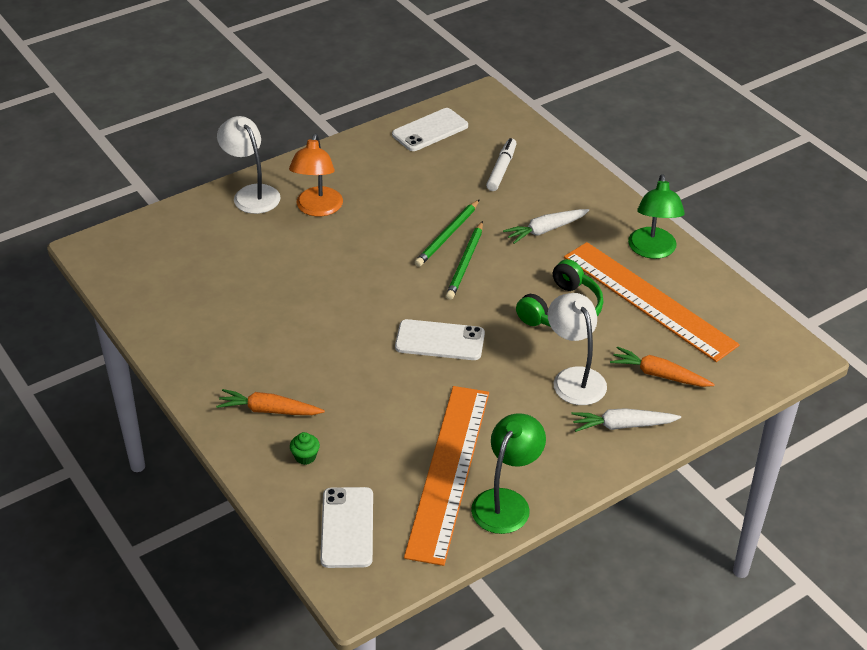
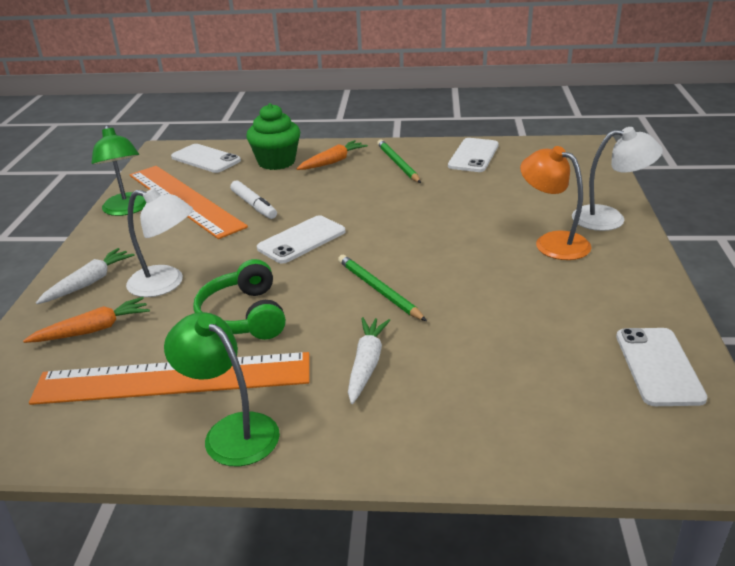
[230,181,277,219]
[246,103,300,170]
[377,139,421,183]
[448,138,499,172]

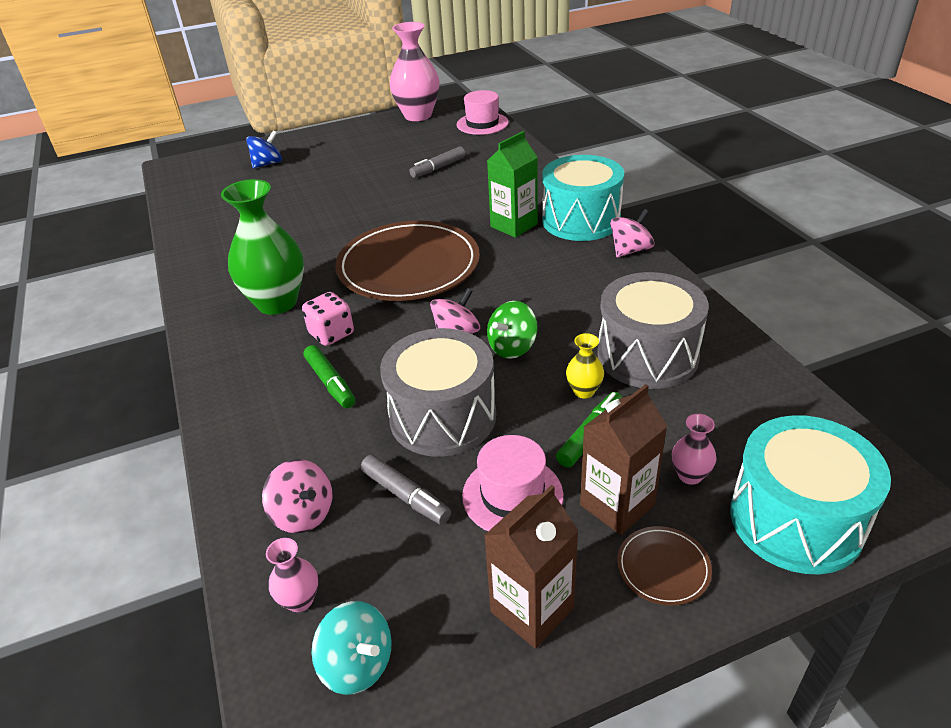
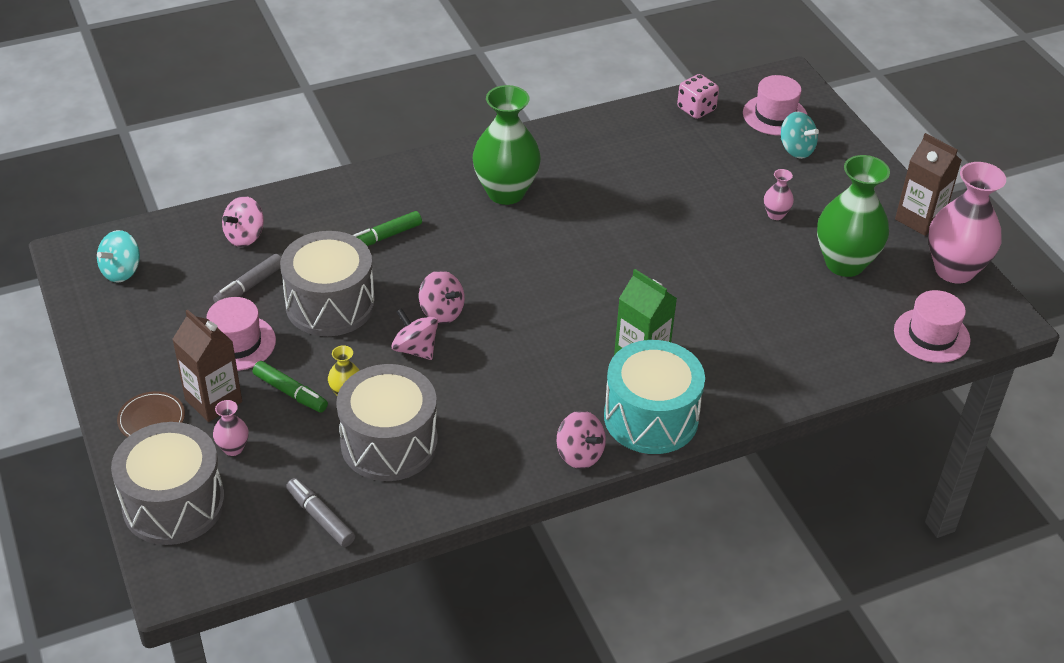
[111,422,225,545]
[286,478,355,547]
[391,308,438,360]
[677,74,719,119]
[743,75,807,136]
[764,169,794,220]
[781,112,819,159]
[817,155,890,277]
[895,133,962,236]
[335,221,480,301] (first image)

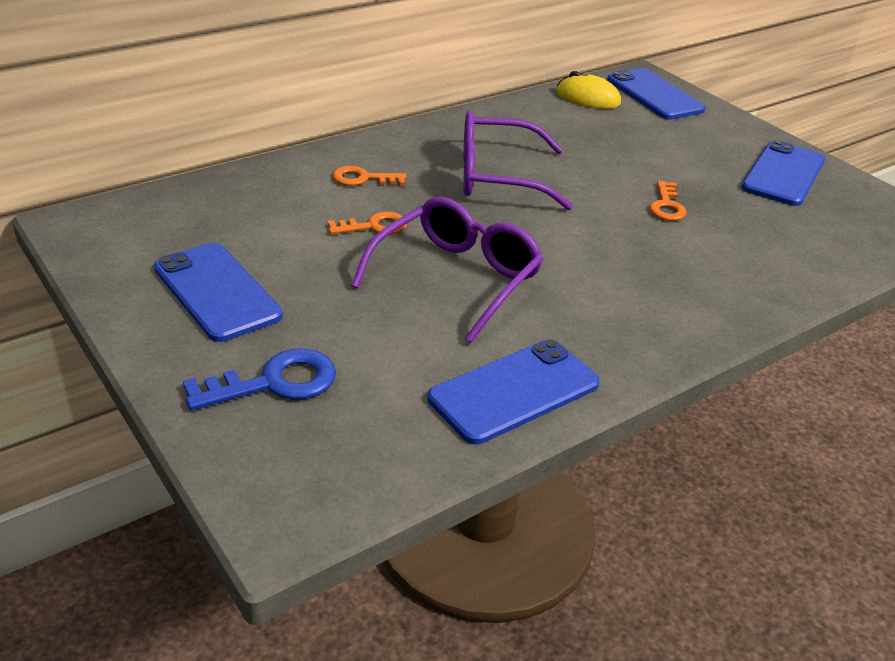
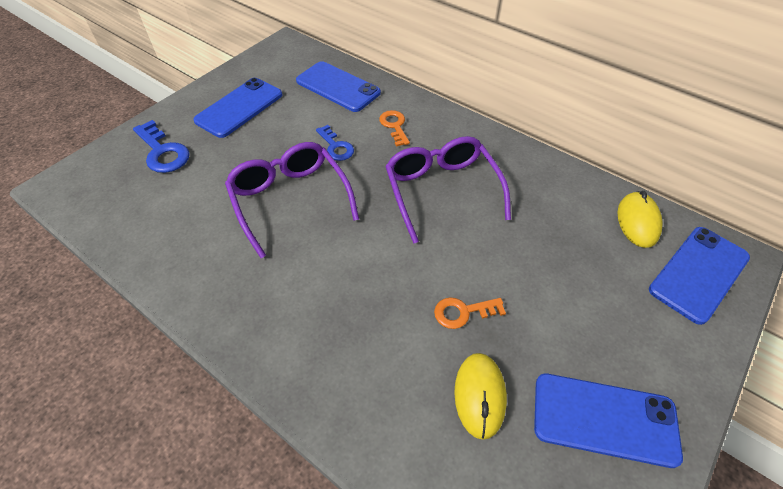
[225,142,359,258]
[296,61,381,112]
[316,125,354,161]
[454,353,507,440]

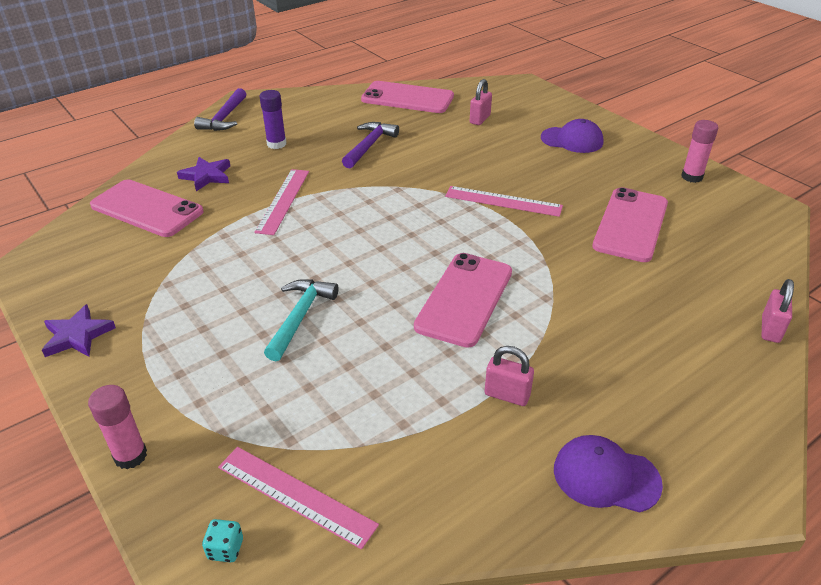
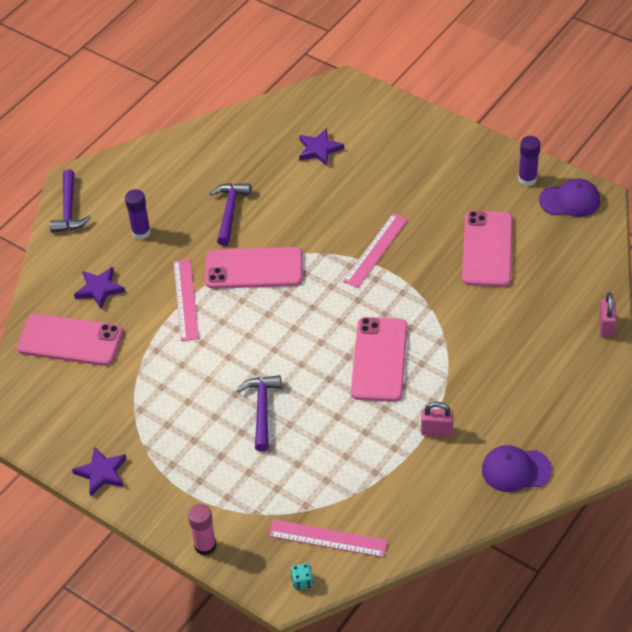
[205,247,302,289]
[237,375,281,452]
[299,128,344,166]
[343,214,408,288]
[518,136,540,186]
[539,178,600,217]

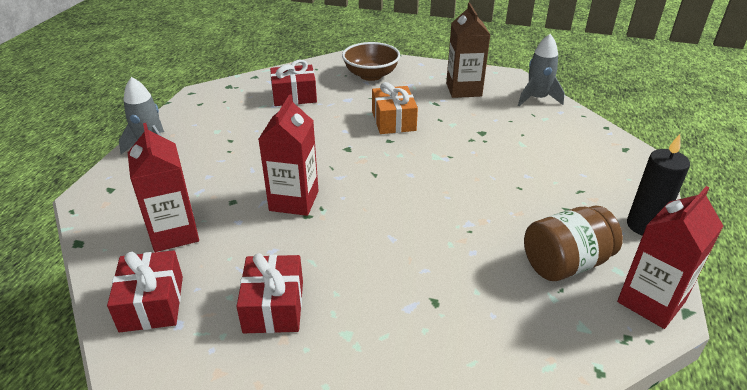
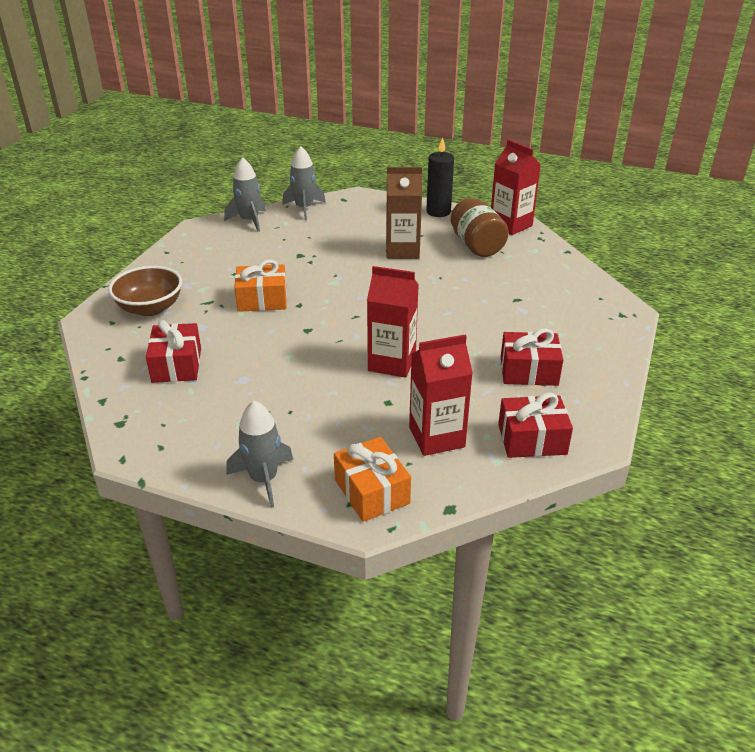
[282,146,325,220]
[334,437,411,522]
[386,167,422,259]

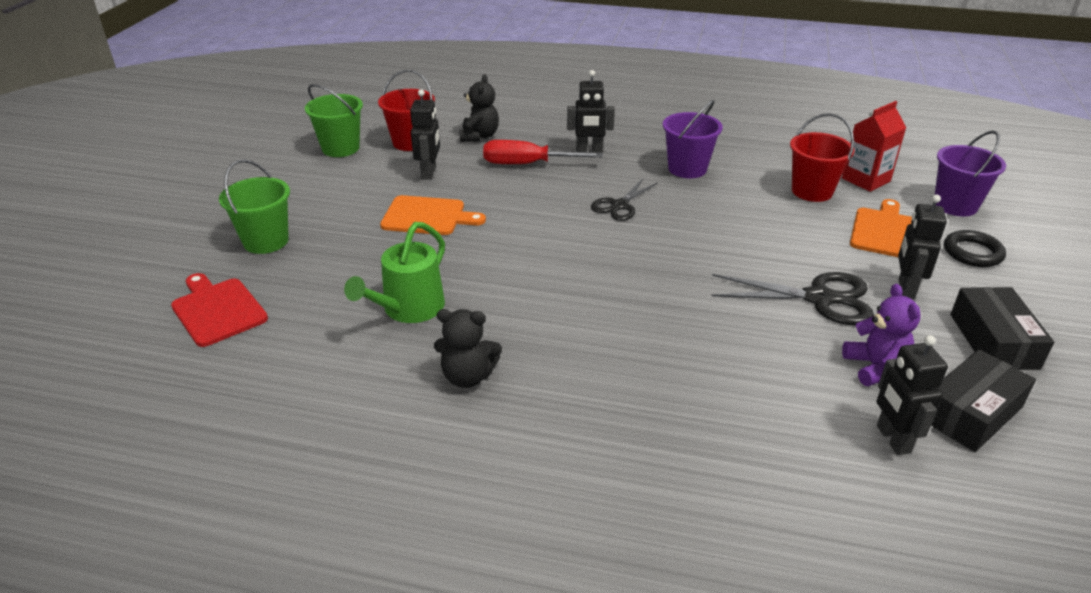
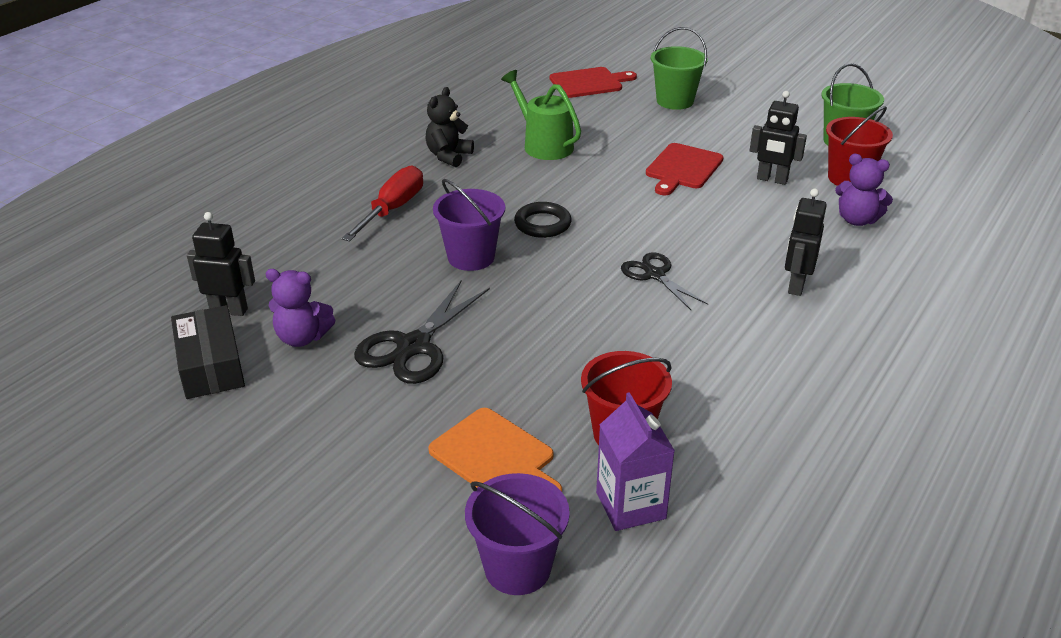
[342,165,423,241]
[433,179,505,271]
[514,202,571,238]
[596,392,675,531]
[646,143,723,195]
[835,154,893,226]
[898,194,947,299] (first image)
[951,287,1054,370] (first image)

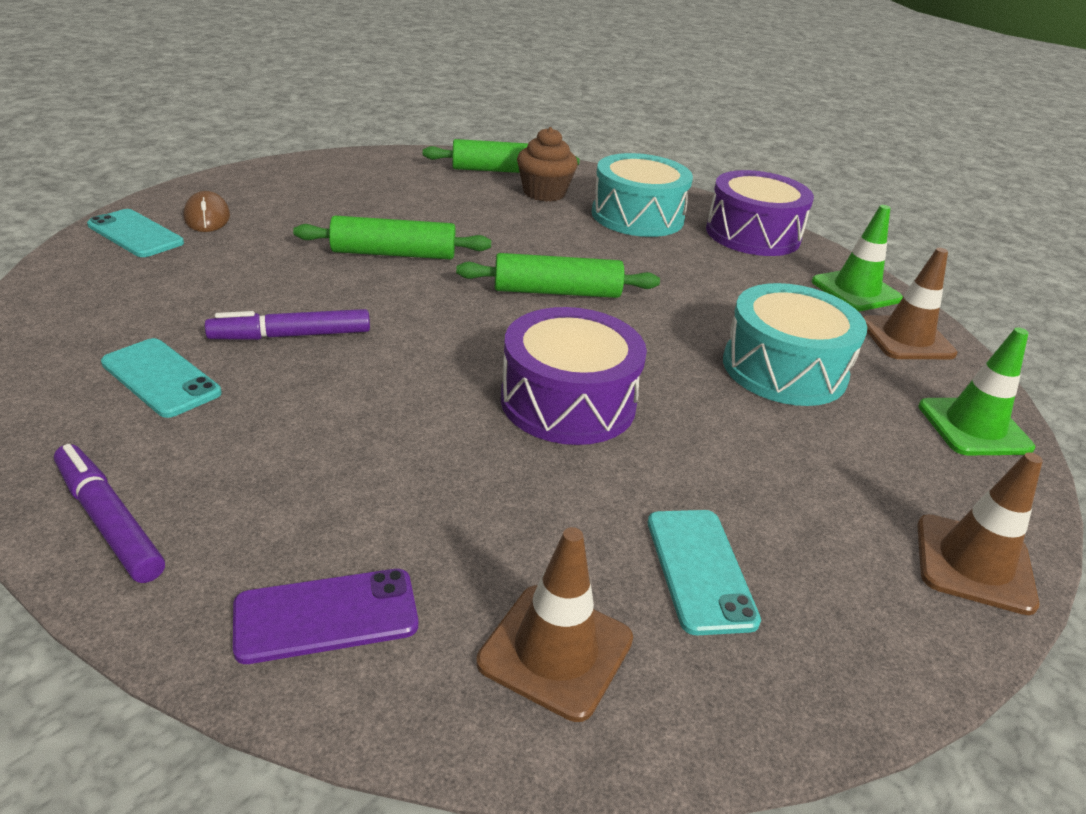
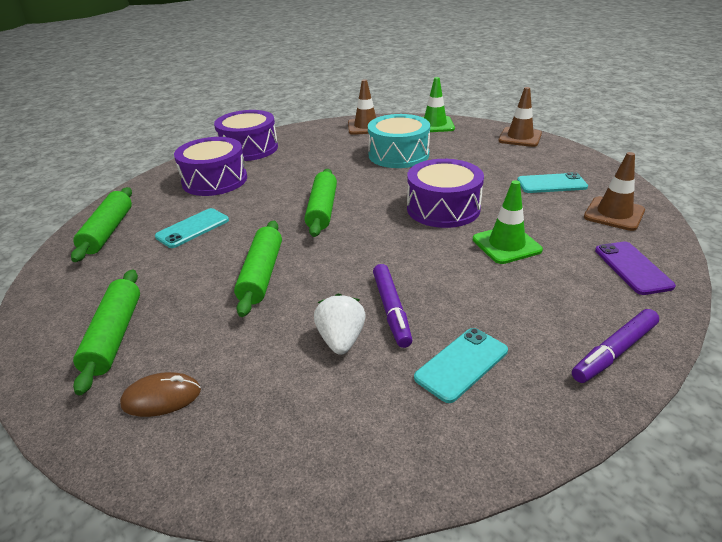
[73,269,140,395]
[155,208,229,248]
[174,137,247,196]
[314,293,366,355]
[473,180,543,264]
[517,127,578,202] (first image)

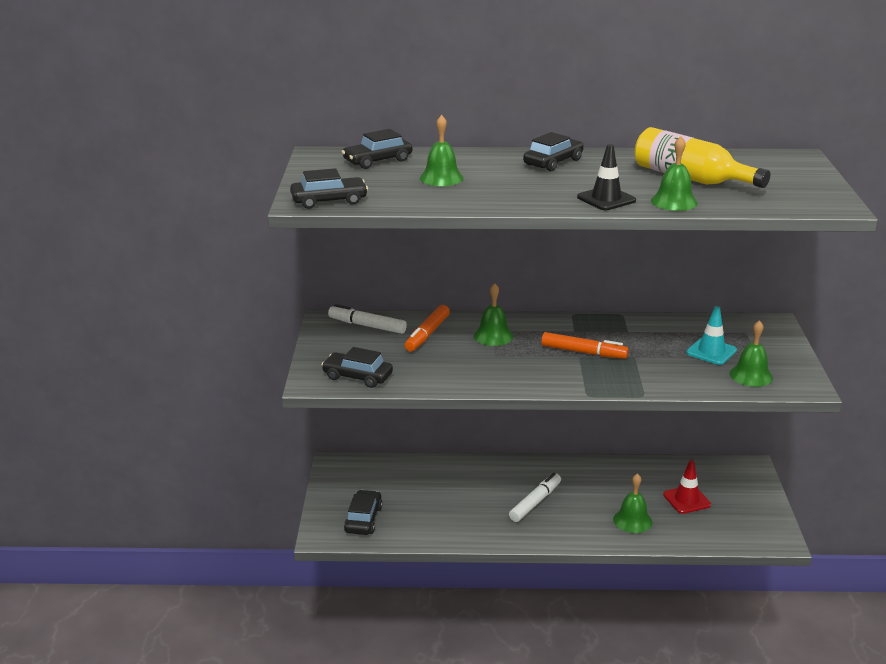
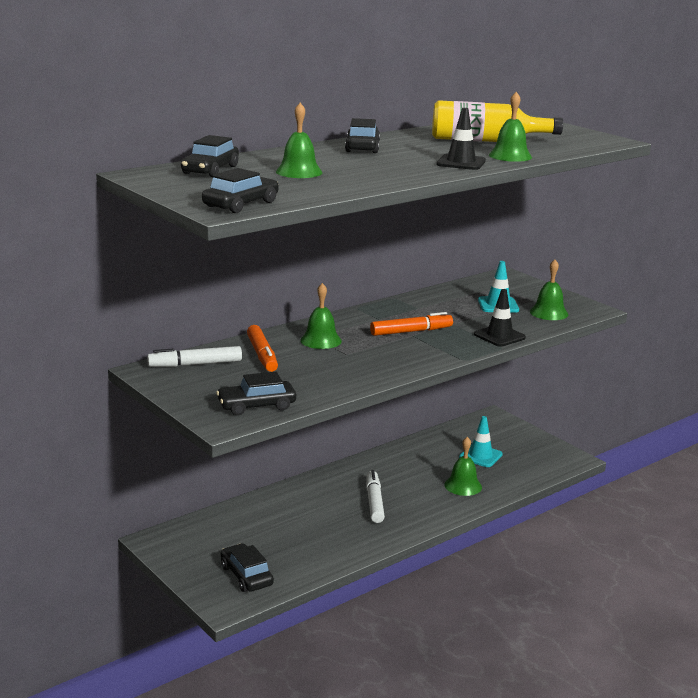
[459,416,503,467]
[474,289,526,346]

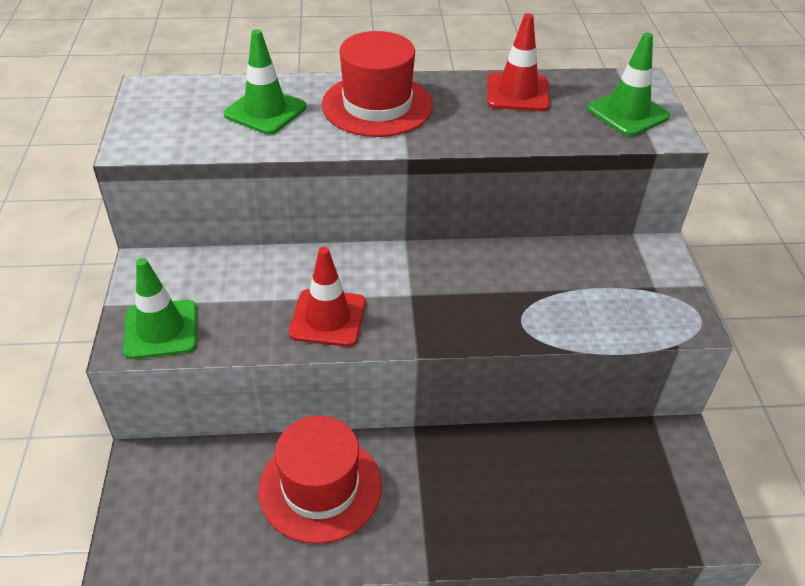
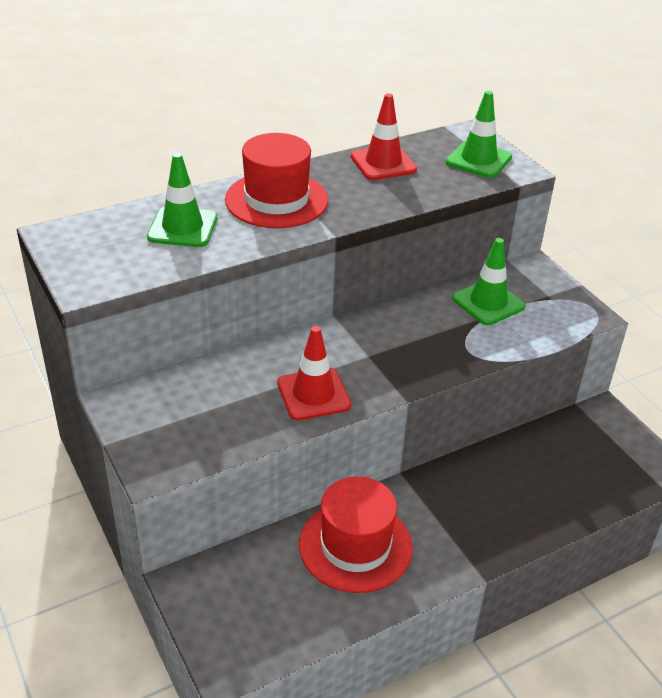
[452,238,525,325]

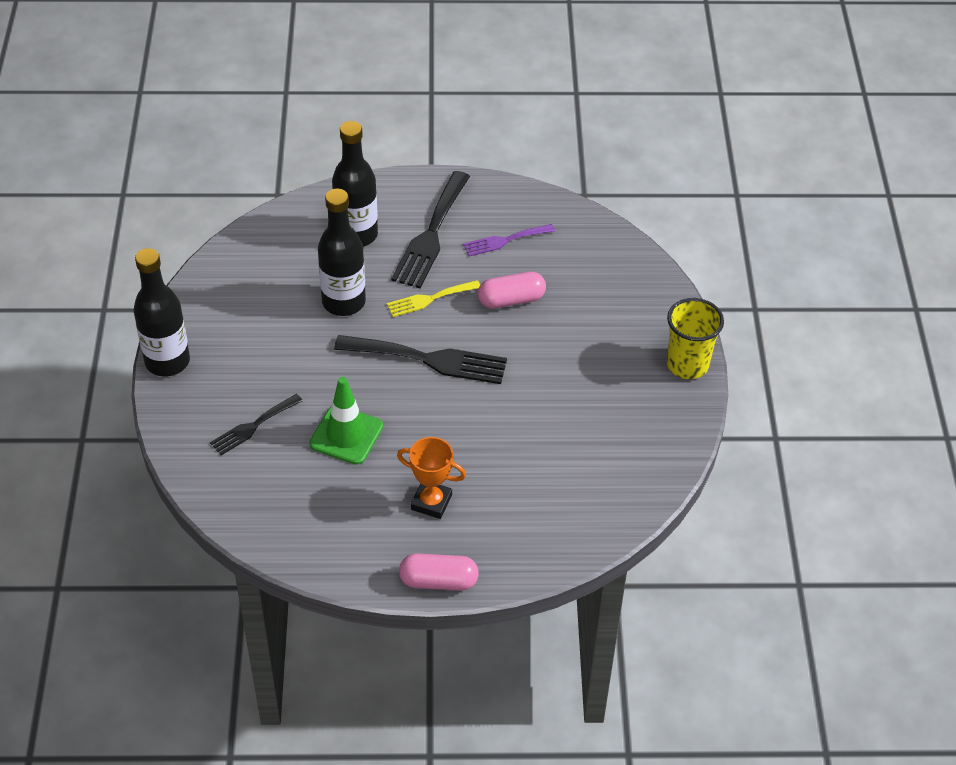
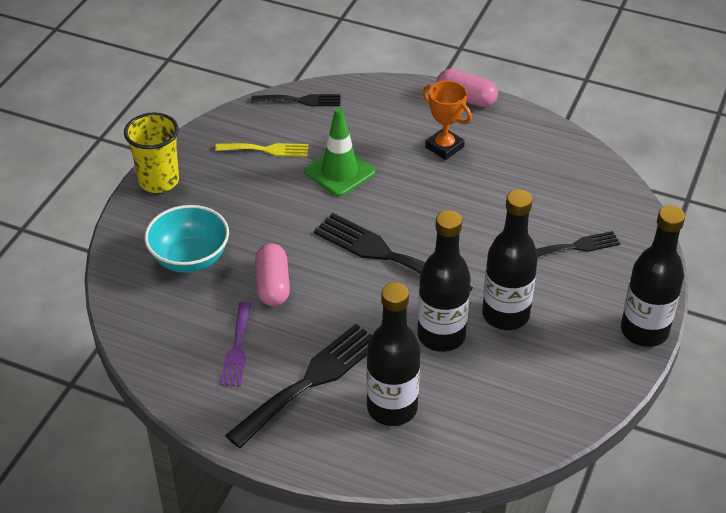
[145,205,229,273]
[215,143,308,157]
[220,302,251,386]
[251,94,341,106]
[255,243,290,306]
[304,108,375,197]
[482,189,538,330]

